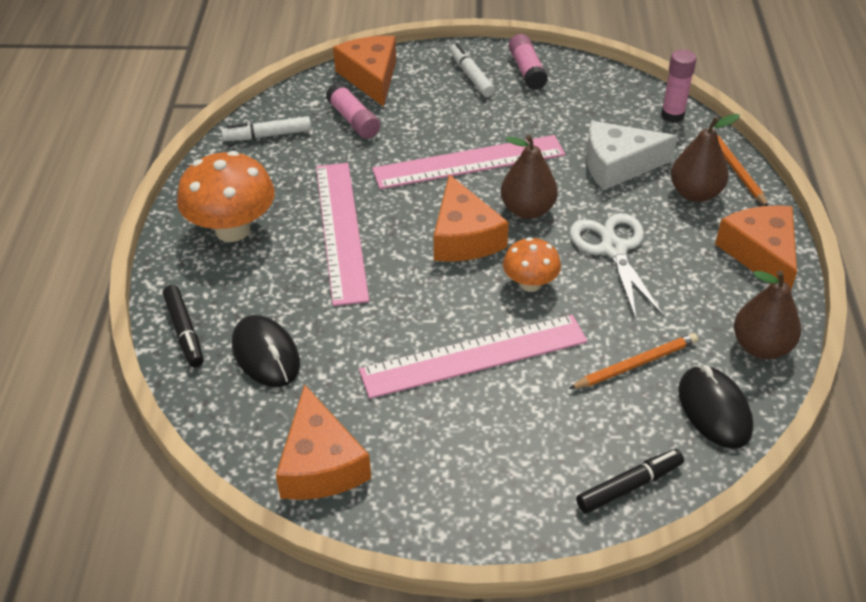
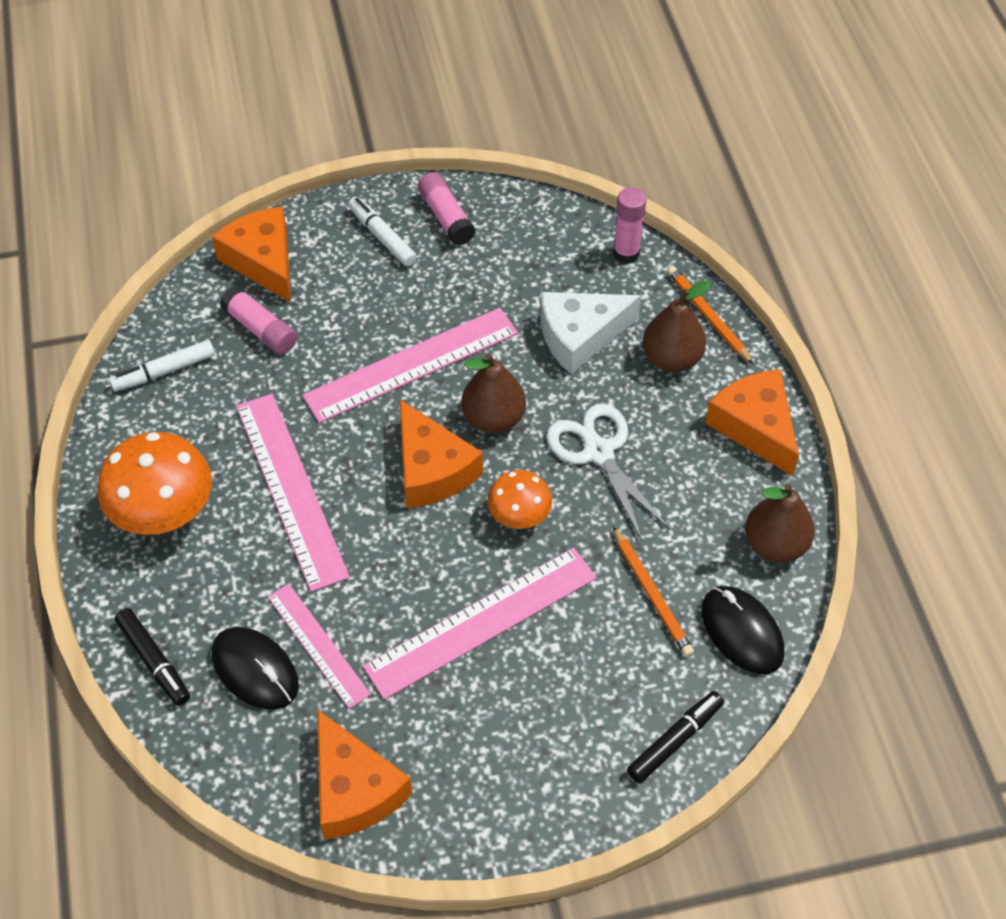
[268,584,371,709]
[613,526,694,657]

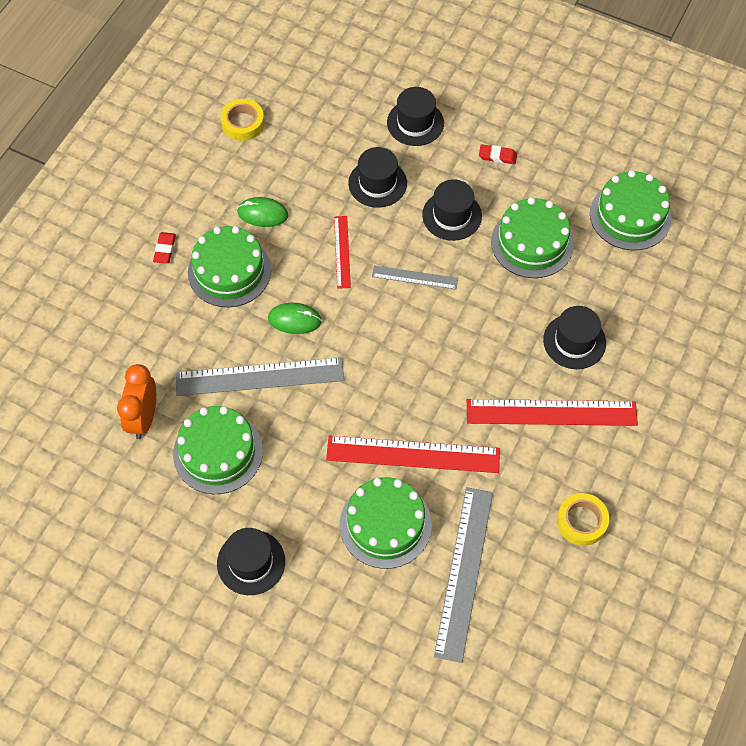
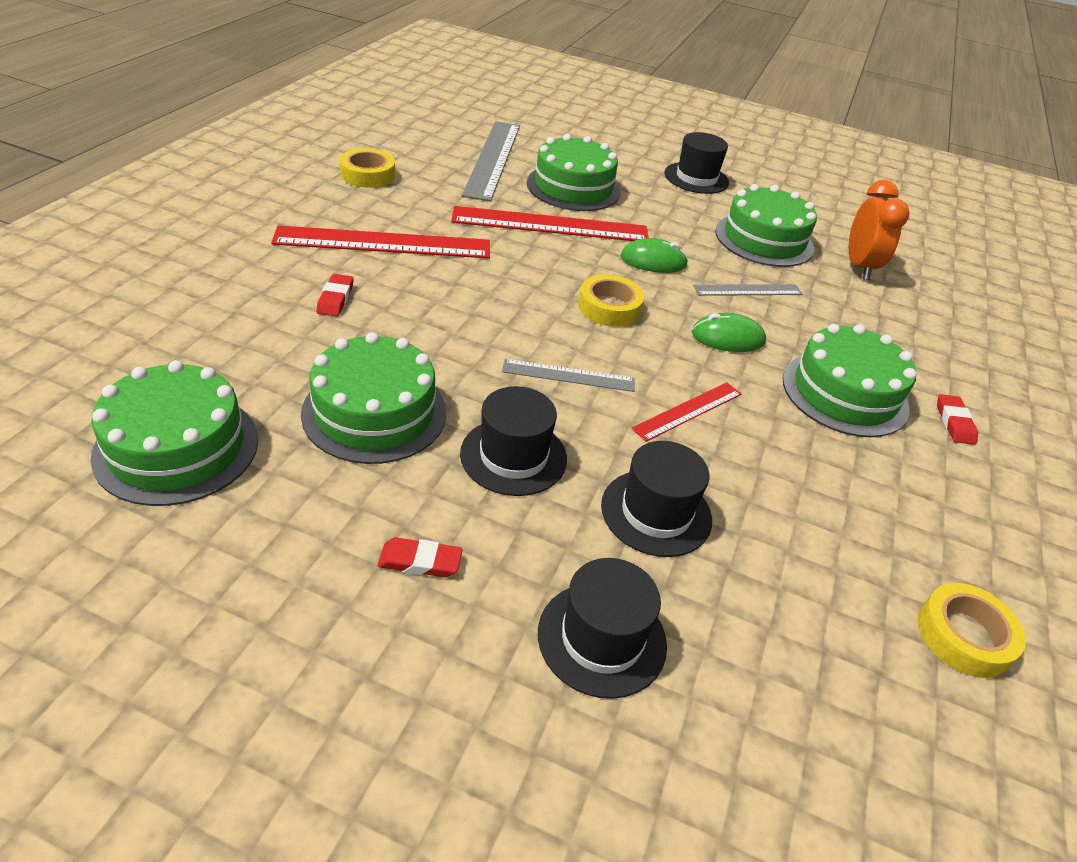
[317,274,354,317]
[578,275,644,327]
[621,238,688,273]
[631,382,741,442]
[693,284,802,296]

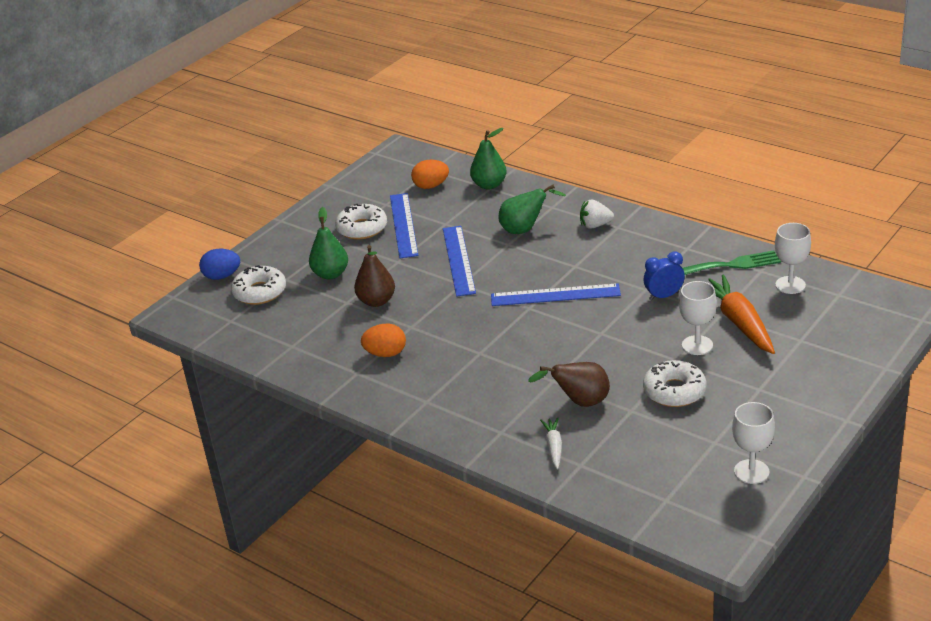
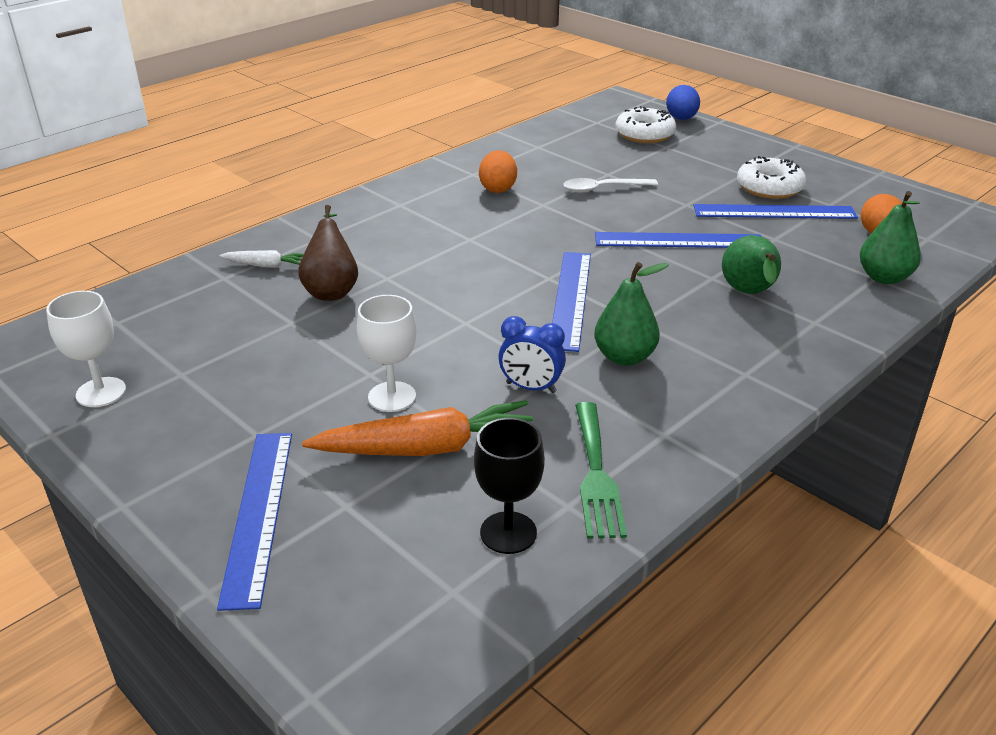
[217,433,292,611]
[474,418,545,554]
[498,316,566,393]
[564,178,658,192]
[594,262,669,366]
[580,199,614,229] (first image)
[643,360,707,407] (first image)

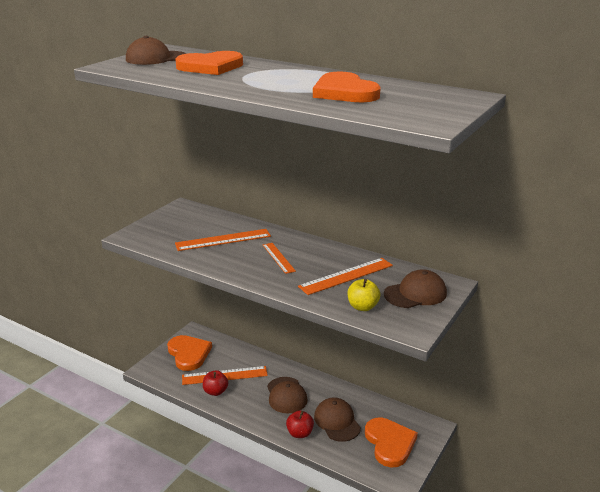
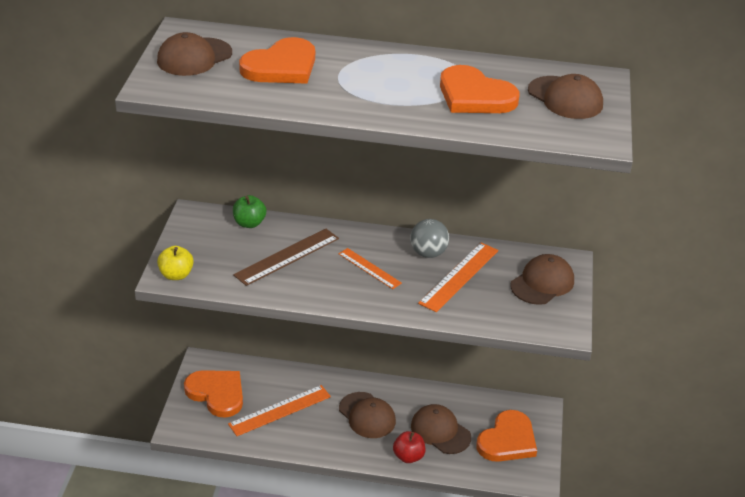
[157,246,194,280]
[233,195,266,228]
[233,229,339,286]
[410,219,449,258]
[476,410,537,462]
[528,74,603,119]
[203,370,228,396] (first image)

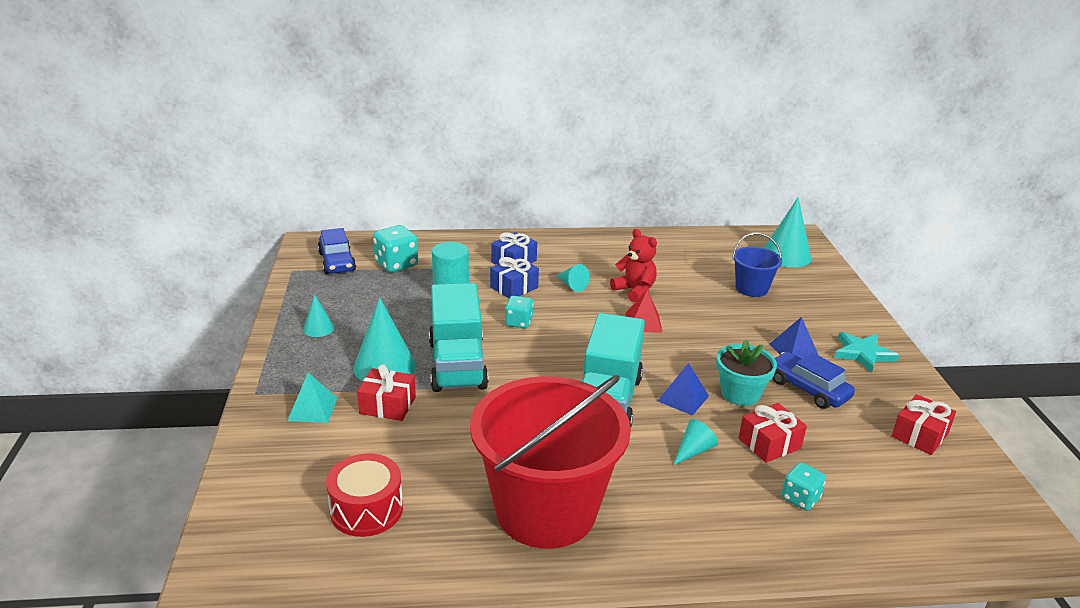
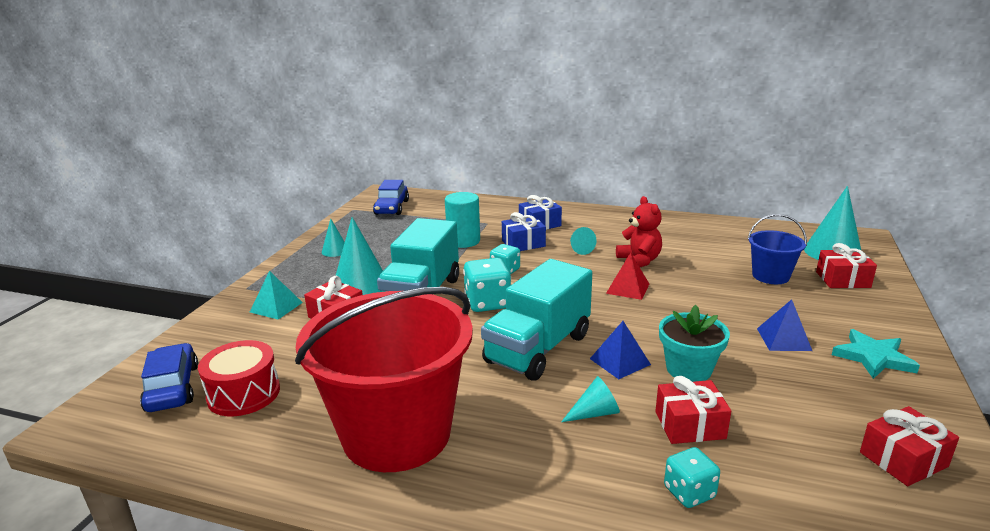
[140,343,198,412]
[463,258,511,312]
[816,243,877,288]

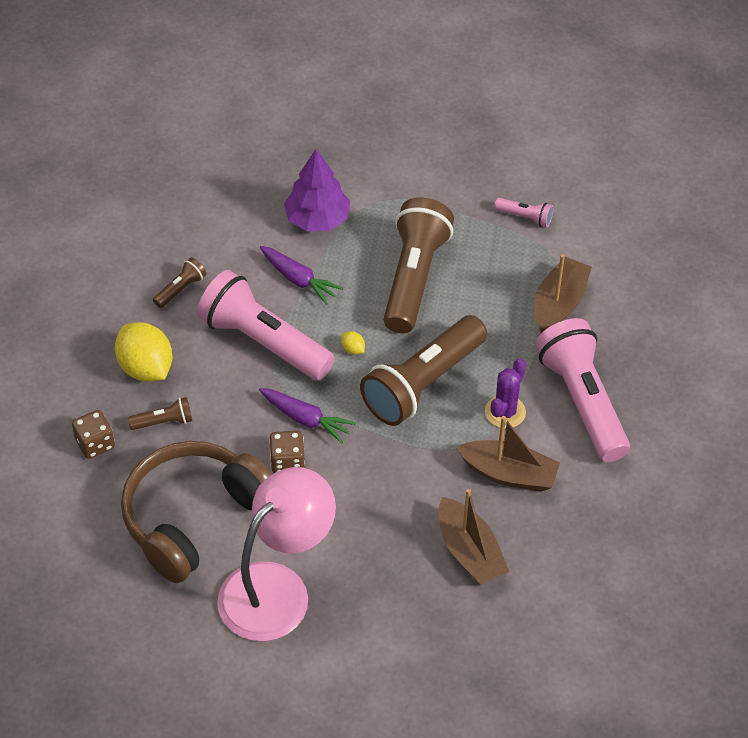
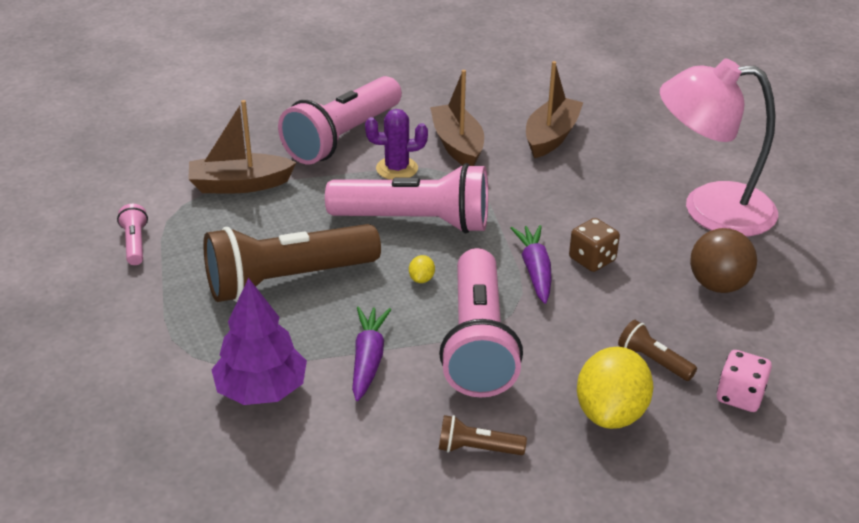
[325,163,488,234]
[690,228,757,293]
[717,350,772,412]

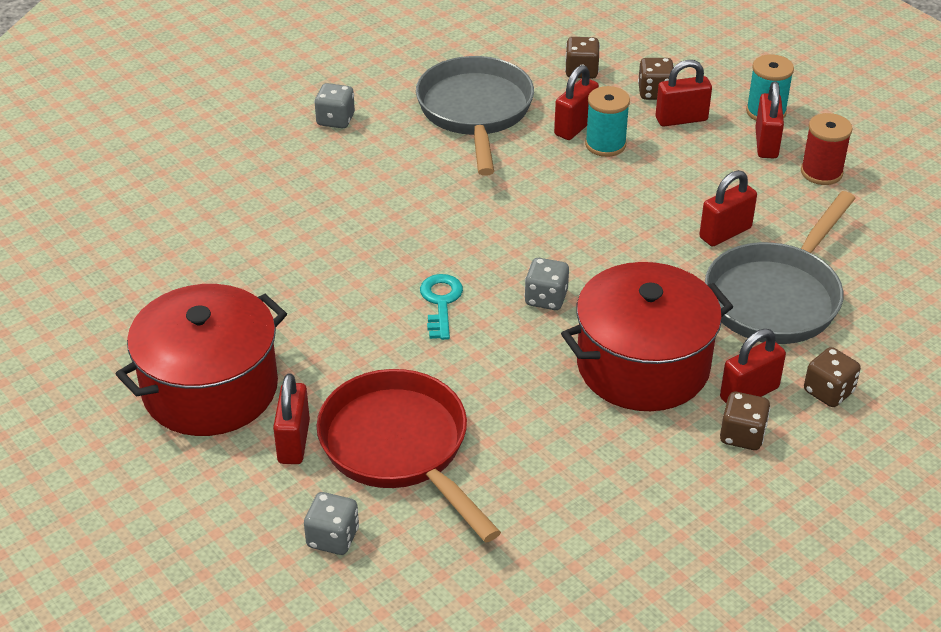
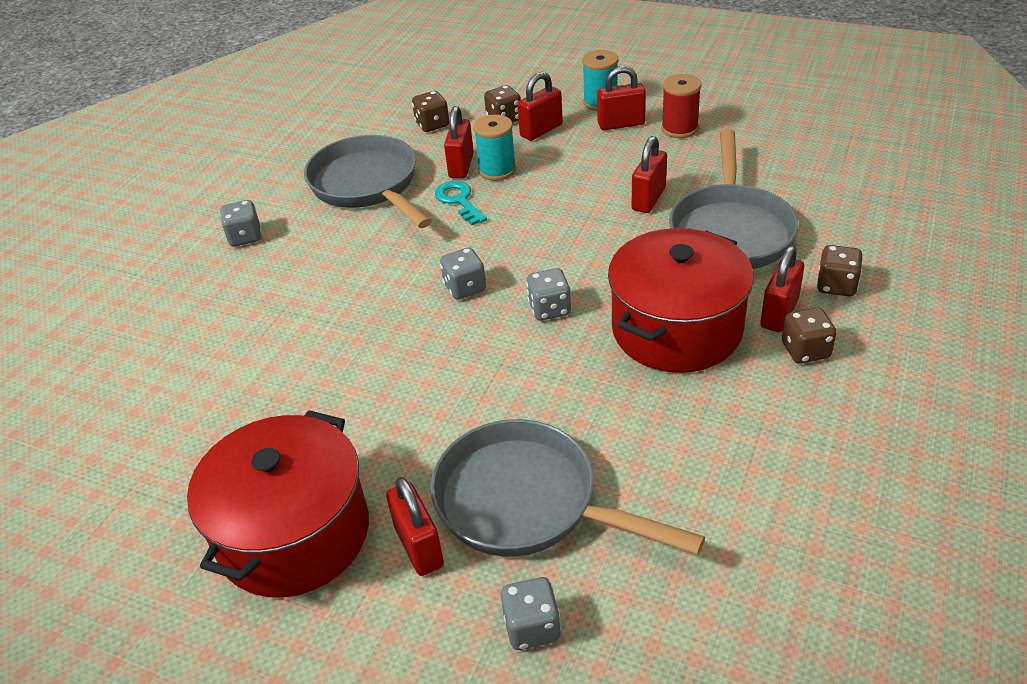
[430,419,705,556]
[435,181,487,225]
[440,247,486,300]
[597,66,646,130]

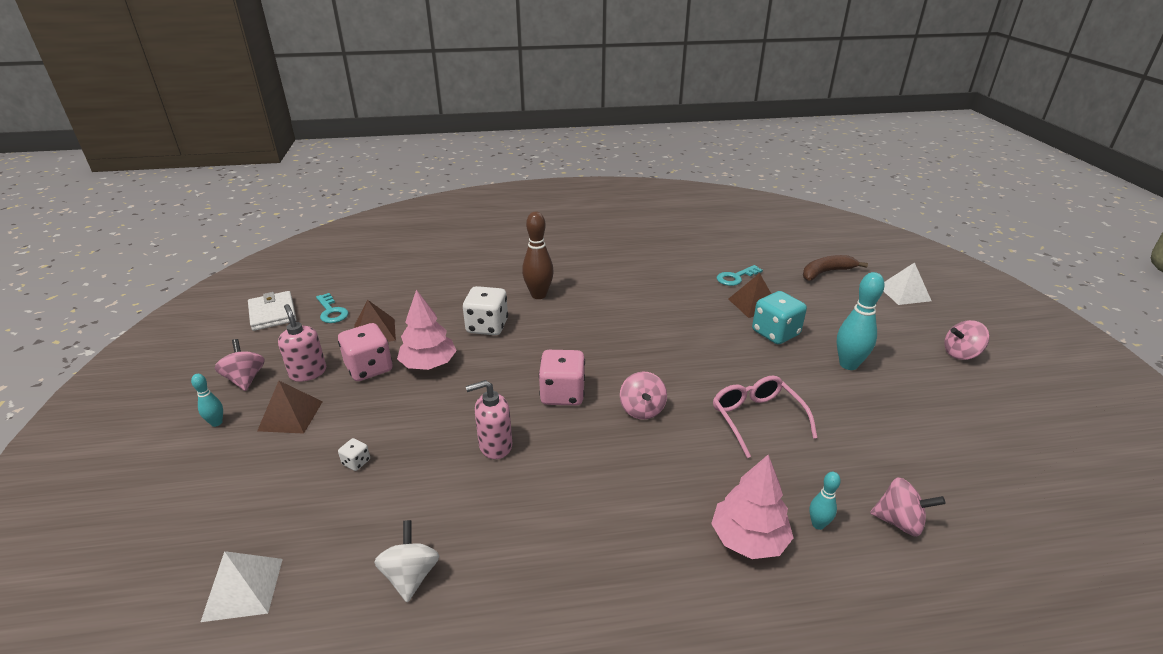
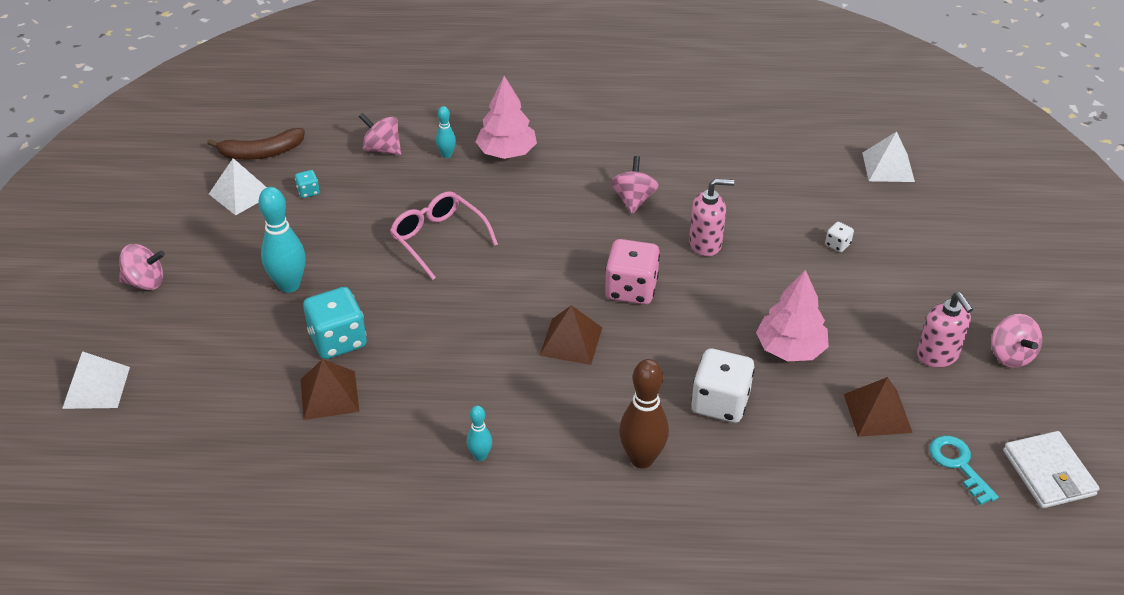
[207,128,305,160]
[209,158,267,215]
[295,170,320,198]
[390,191,498,280]
[467,405,492,461]
[539,305,602,365]
[611,156,659,214]
[338,323,392,381] (first image)
[374,520,439,602] (first image)
[717,265,763,286] (first image)

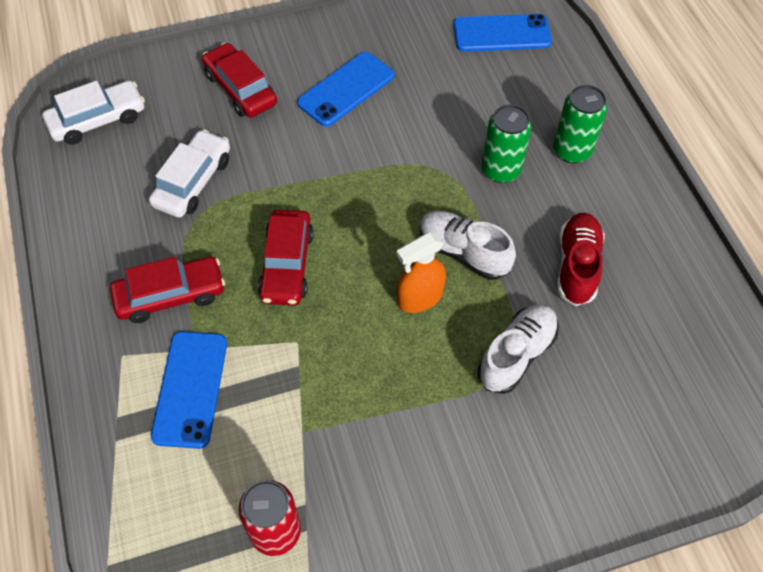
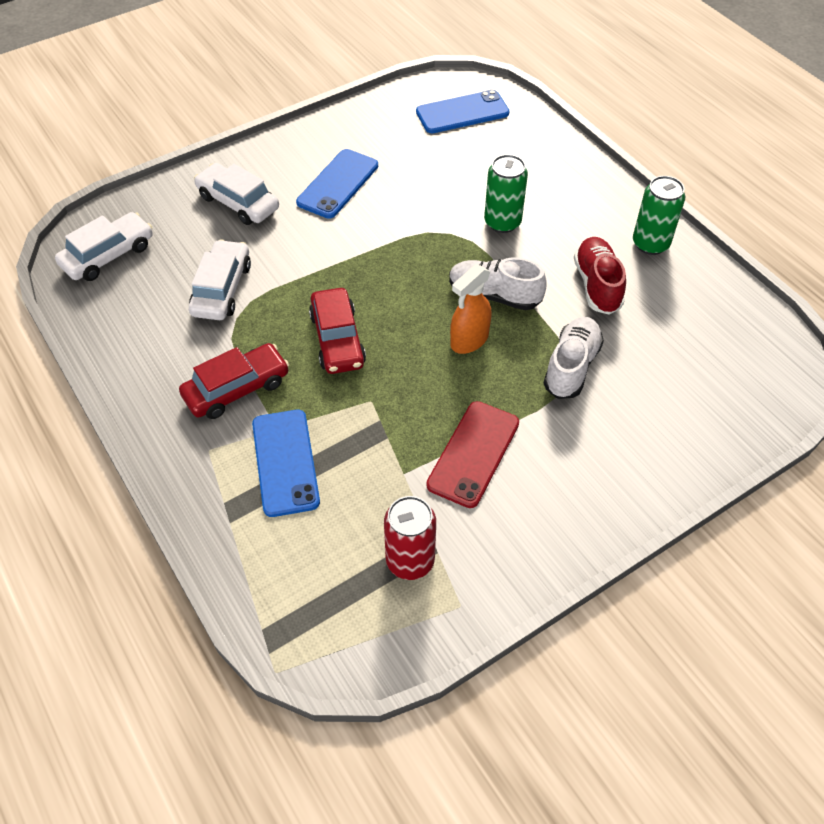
[194,163,279,225]
[426,401,519,508]
[633,176,685,255]

